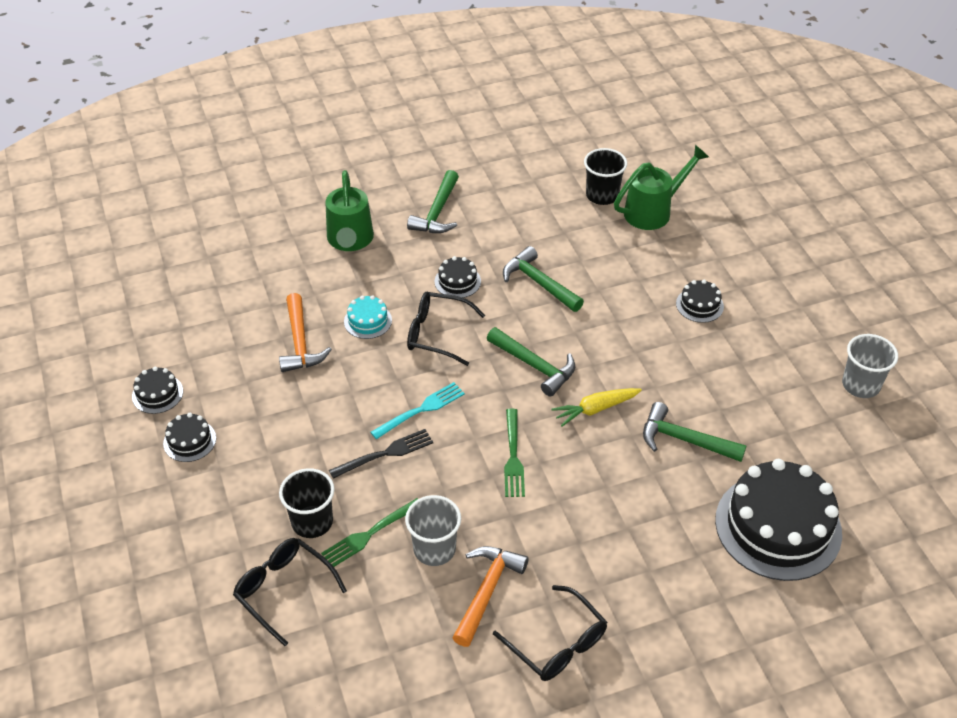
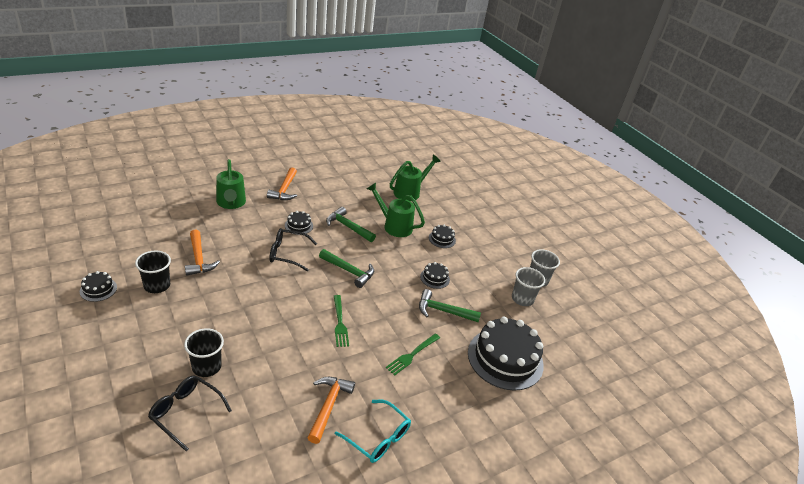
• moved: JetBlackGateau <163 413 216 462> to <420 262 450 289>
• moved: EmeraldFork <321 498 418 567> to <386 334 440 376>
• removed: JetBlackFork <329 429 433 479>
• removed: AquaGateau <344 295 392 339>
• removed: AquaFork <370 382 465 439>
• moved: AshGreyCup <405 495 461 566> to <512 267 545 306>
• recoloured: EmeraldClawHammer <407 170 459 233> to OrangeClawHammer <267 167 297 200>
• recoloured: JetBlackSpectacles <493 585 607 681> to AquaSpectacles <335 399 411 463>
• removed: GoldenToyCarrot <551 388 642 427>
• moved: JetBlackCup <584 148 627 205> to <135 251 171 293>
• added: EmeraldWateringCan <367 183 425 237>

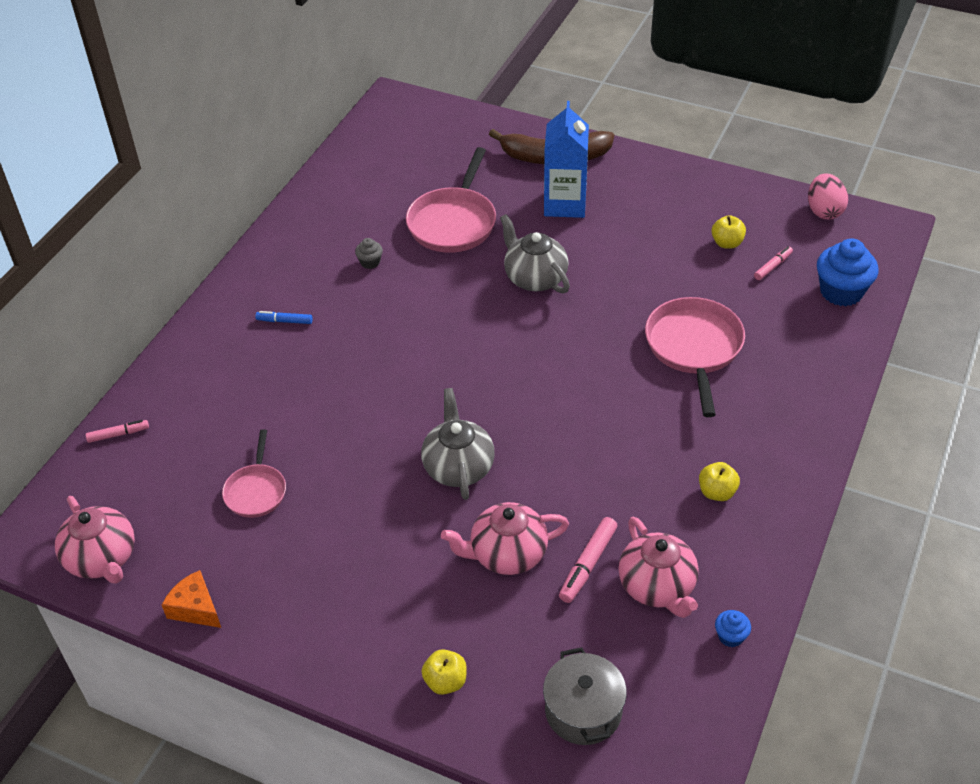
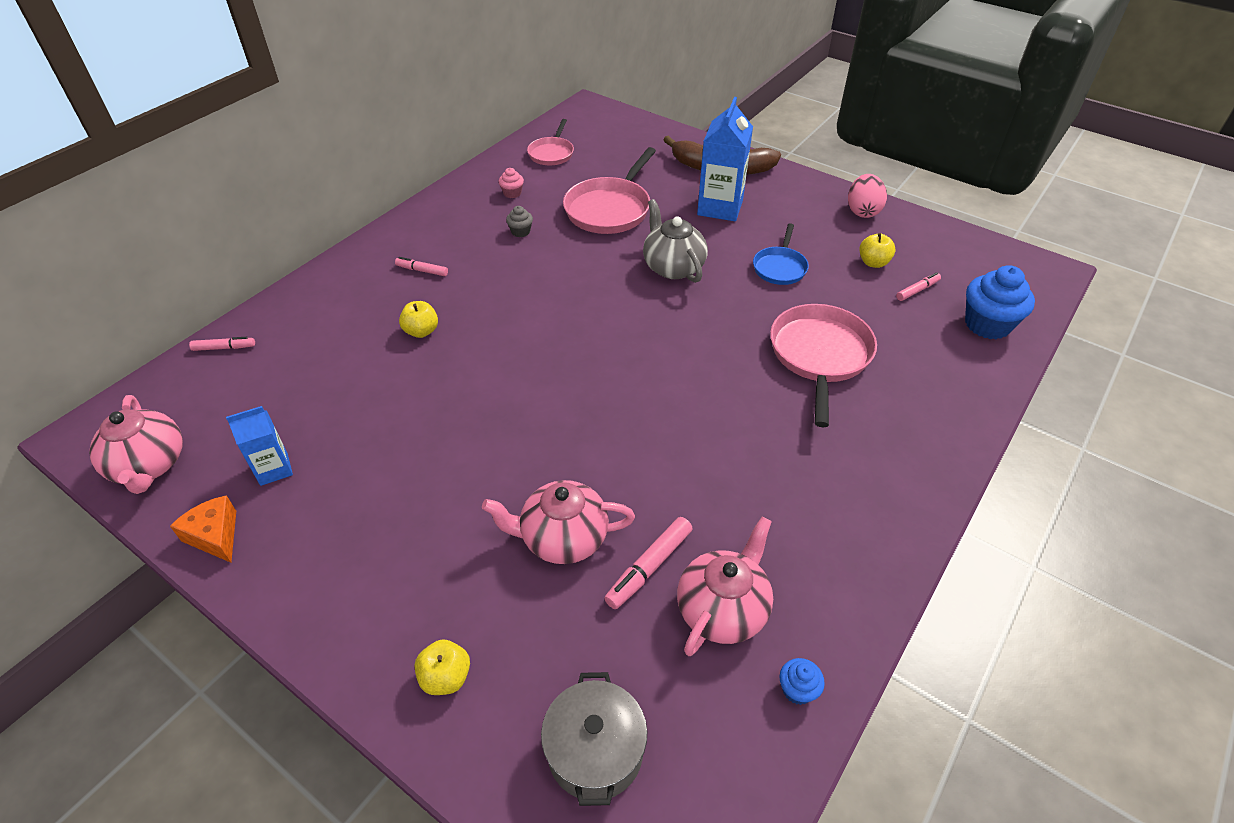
• moved: RosePinkFryingPan <222 429 286 518> to <527 119 574 165>
• recoloured: CobaltFeltPen <255 311 313 324> to RosePinkFeltPen <395 257 448 276>
• removed: AshGreyTeapot <421 388 495 500>
• turned: RosePinkTeapot <618 517 699 618> = <677 517 773 656> 135 degrees counterclockwise
• moved: GoldenApple <699 462 740 501> to <399 301 438 338>
• moved: RosePinkEggShape <808 173 848 220> to <848 174 887 218>
• added: CobaltJuiceCarton <226 406 293 486>
• added: RosePinkCupcake <498 168 524 198>
• added: CobaltFryingPan <753 223 809 285>

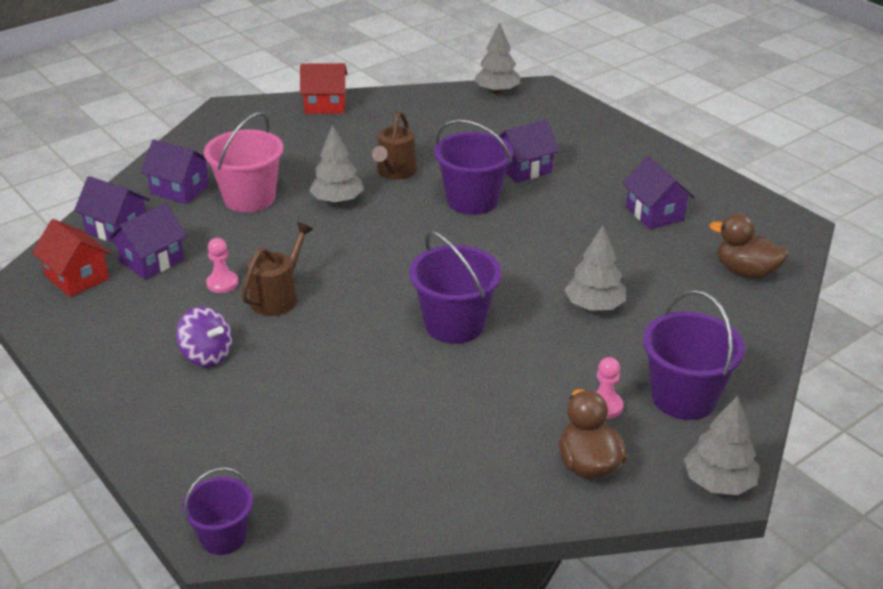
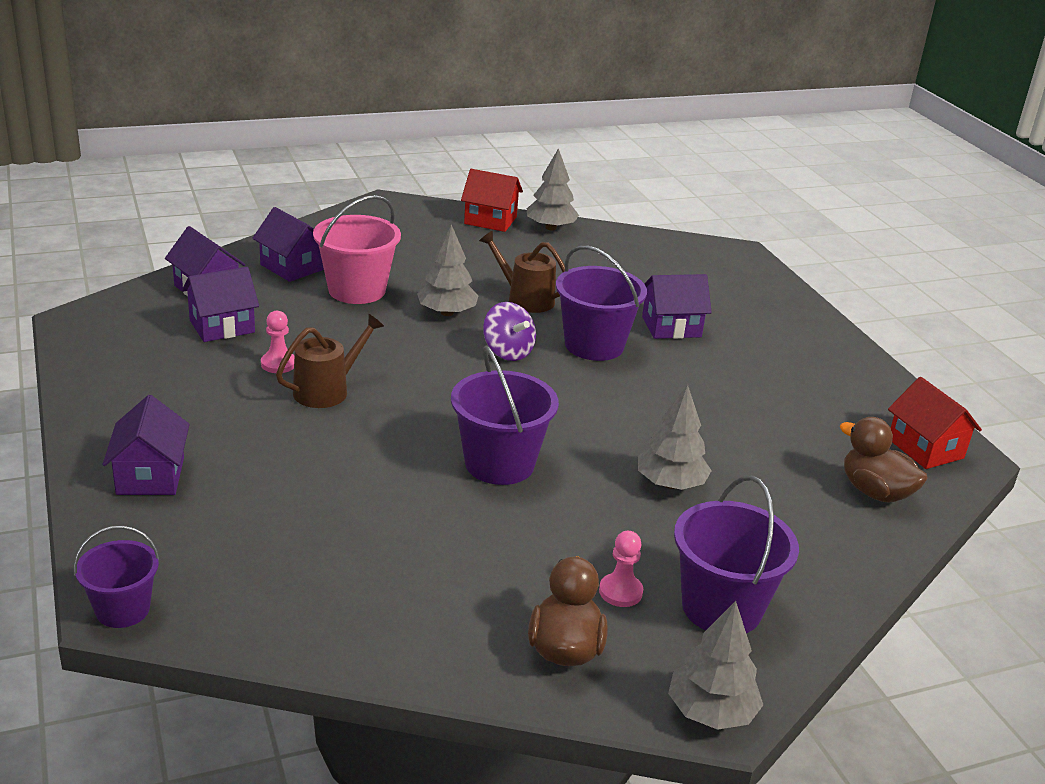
• moved: CrimsonCottage <32 219 111 297> to <888 377 982 469>
• moved: RoyalPurpleSpinningTop <176 307 232 367> to <483 302 536 361>
• turned: DarkBrownWateringCan <372 111 417 180> = <479 231 565 313> 90 degrees clockwise
• moved: AshGreyTree <474 22 520 94> to <527 148 579 230>
• moved: RoyalPurpleCottage <623 156 694 229> to <103 395 190 495>

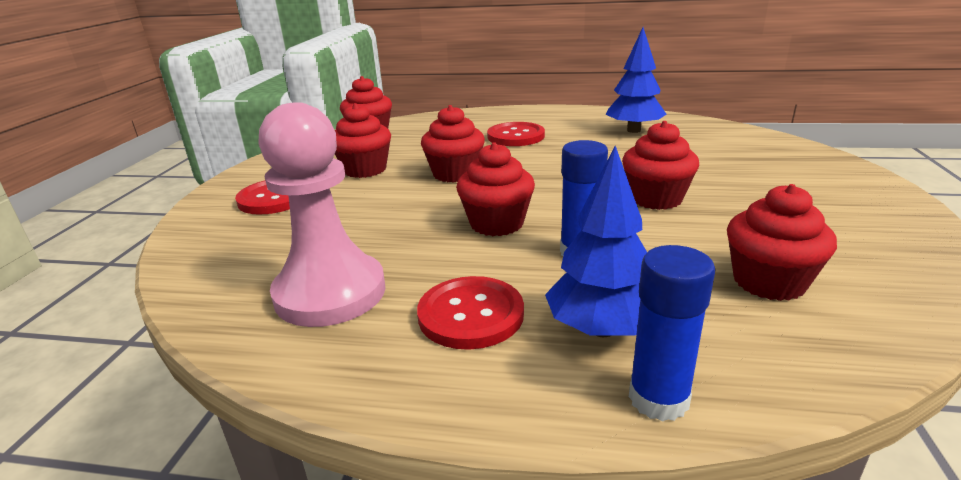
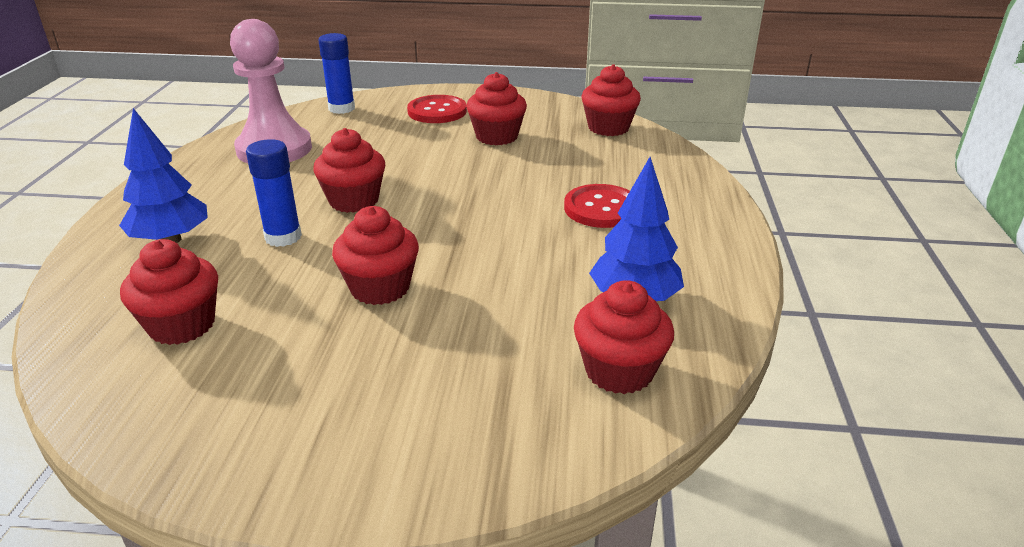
• removed: CrimsonSewingButton <417 276 524 350>
• moved: CrimsonCupcake <421 105 485 183> to <574 280 674 394>
• moved: CobaltGlueStick <629 245 715 422> to <318 33 355 114>

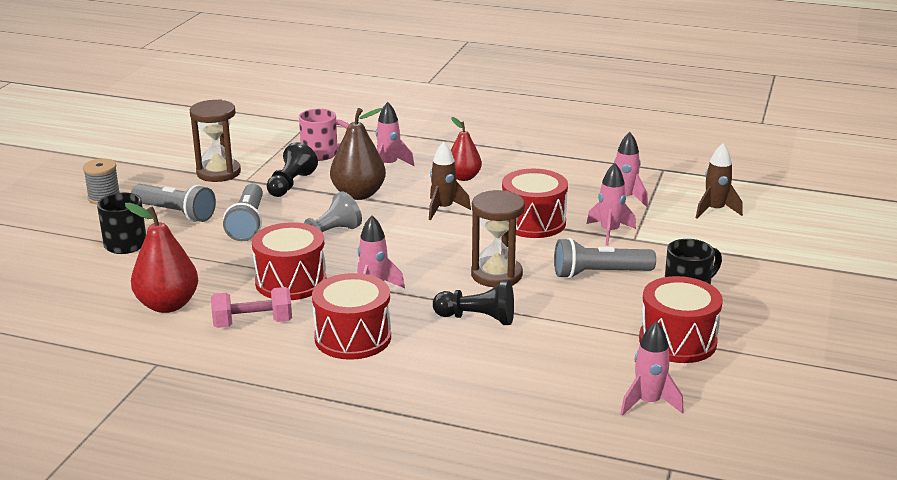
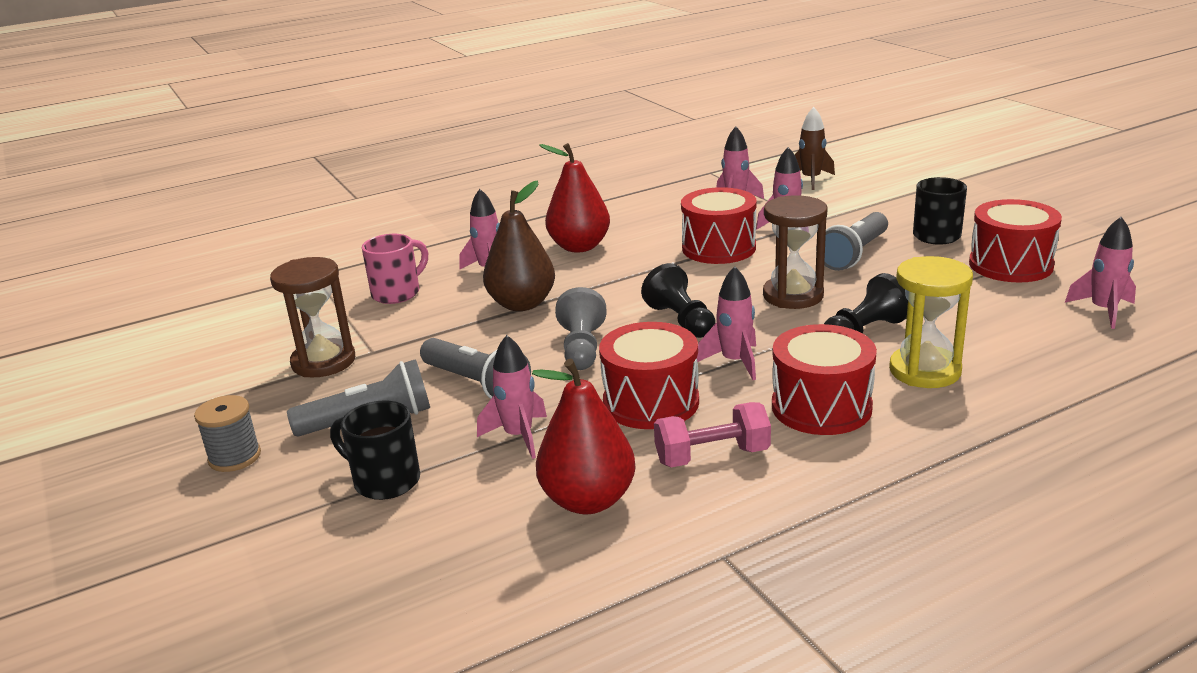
• turned: RosePinkHandWeight <211 287 292 328> = <654 402 771 467> 45 degrees clockwise
• moved: JetBlackPawn <267 142 318 197> to <641 263 716 338>
• removed: DarkBrownSpaceship <429 142 471 220>
• resized: CrimsonPear <451 117 482 181> = <539 143 610 252> x1.51
• added: RosePinkSpaceship <477 335 547 459>
• added: GoldenSandglass <889 256 973 388>

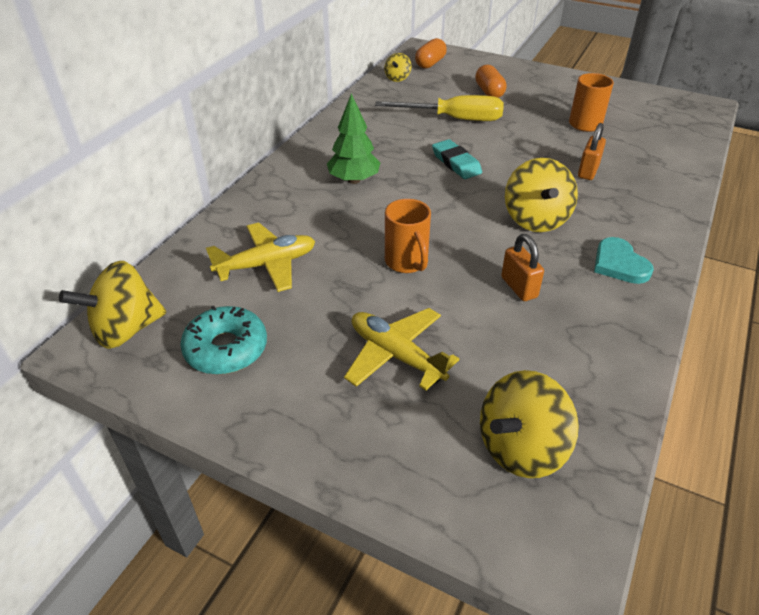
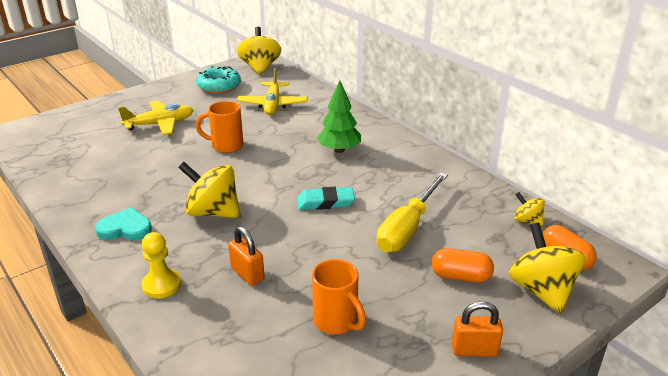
• moved: GoldenSpinningTop <480 370 579 478> to <509 223 586 313>
• moved: OrangePadlock <501 234 544 301> to <452 301 503 357>
• added: GoldenPawn <141 232 181 299>

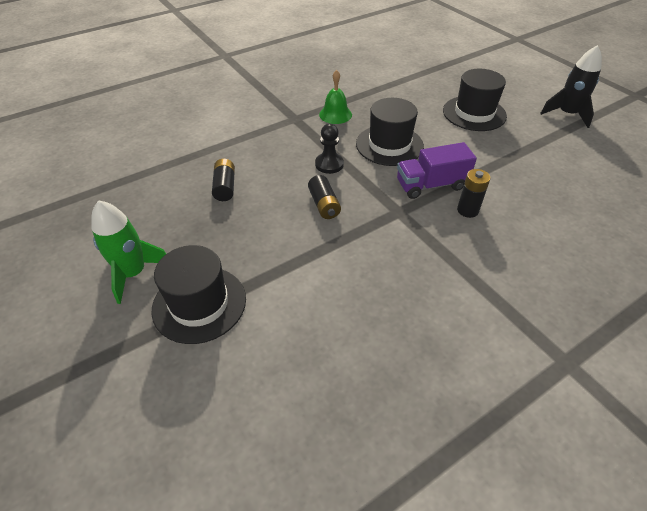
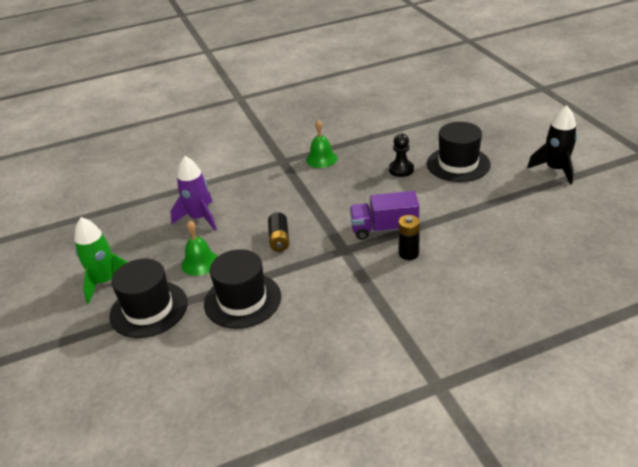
• replaced: JetBlackPowerCell <212 159 235 201> to RoyalPurpleSpaceship <170 156 217 231>
• moved: JetBlackPawn <315 124 344 174> to <389 134 414 177>
• moved: JetBlackTallHat <356 98 424 166> to <204 249 281 329>
• added: EmeraldBell <181 220 218 276>

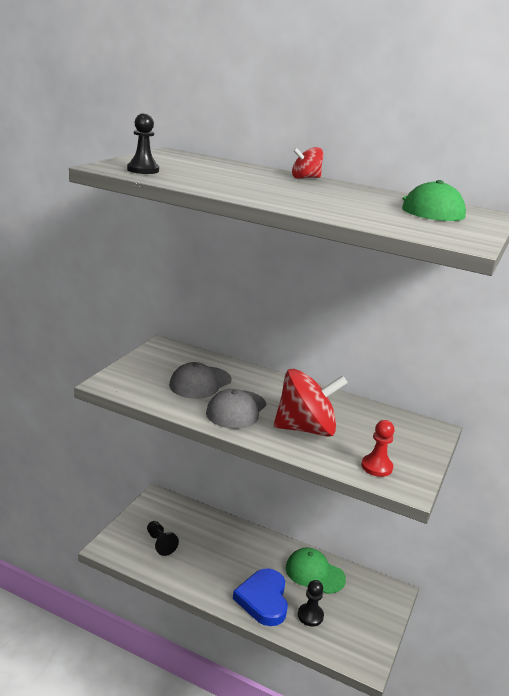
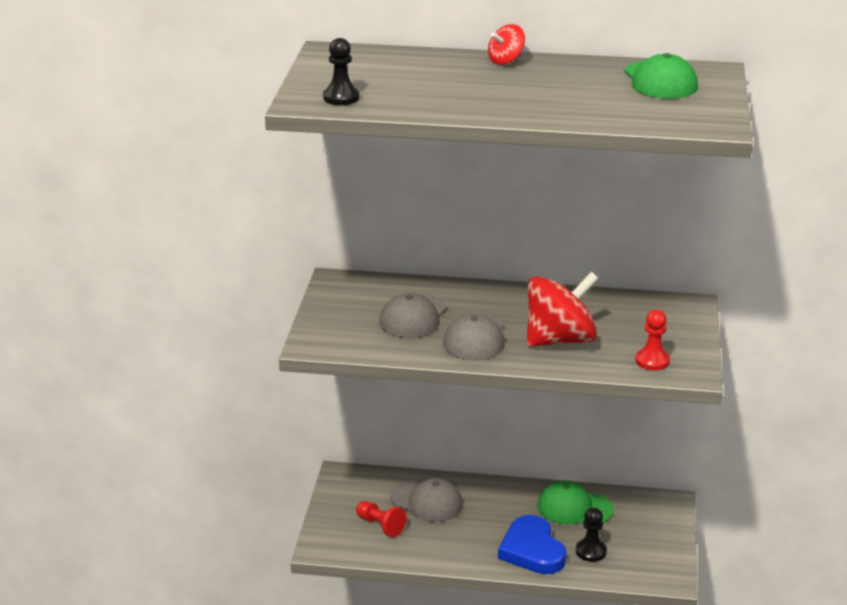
• recoloured: JetBlackPawn <147 521 179 556> to CrimsonPawn <356 501 406 537>
• added: AshGreyBaseballCap <390 478 463 522>

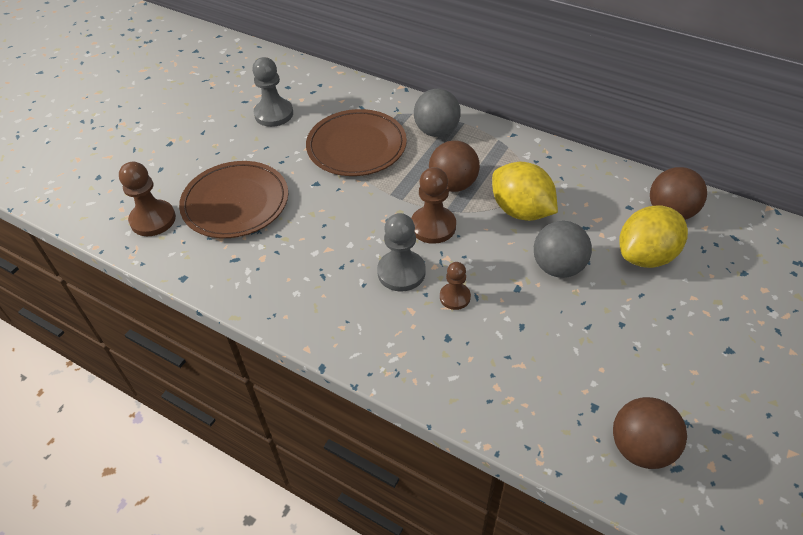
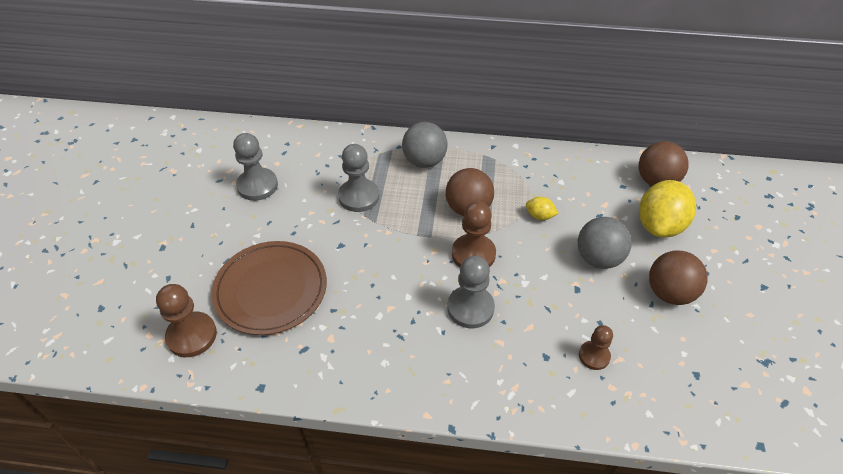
• replaced: DarkBrownPlate <306 109 407 176> to AshGreyPawn <338 144 379 212>
• moved: DarkBrownPawn <440 262 471 310> to <579 325 613 370>
• resized: GoldenToyLemon <492 162 558 221> = <526 197 559 220> x0.45
• moved: DarkBrownBall <613 397 687 469> to <649 250 708 305>

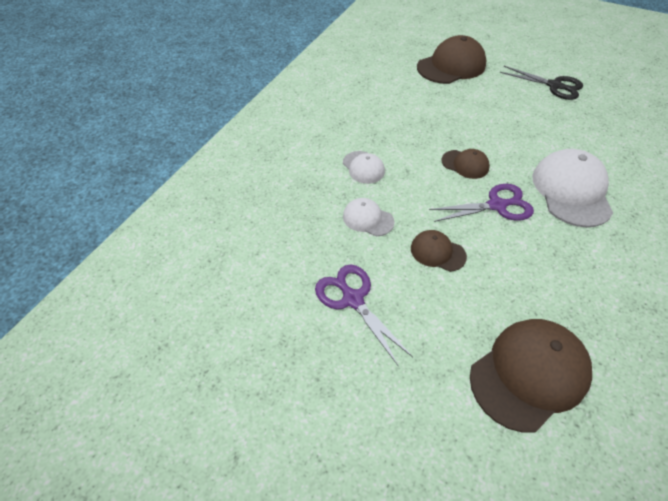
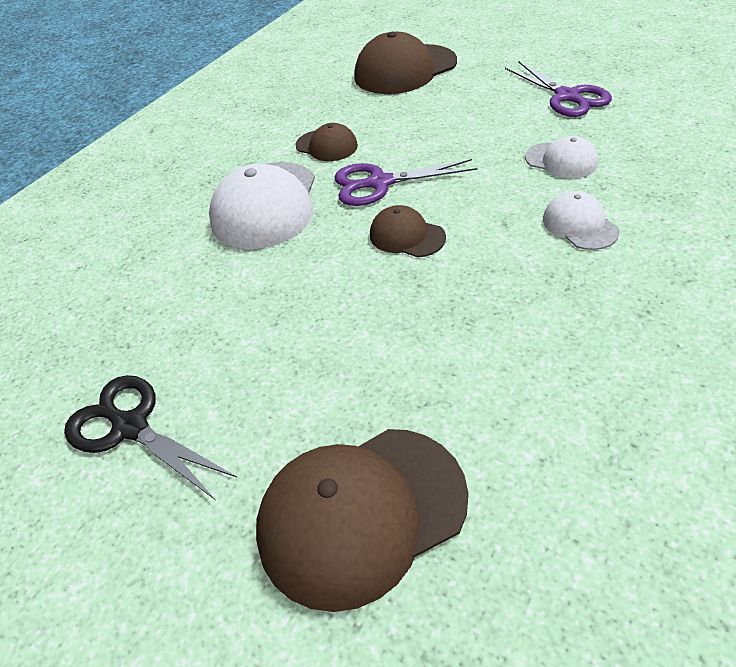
• moved: DarkBrownBaseballCap <411 230 467 272> to <296 123 358 161>

